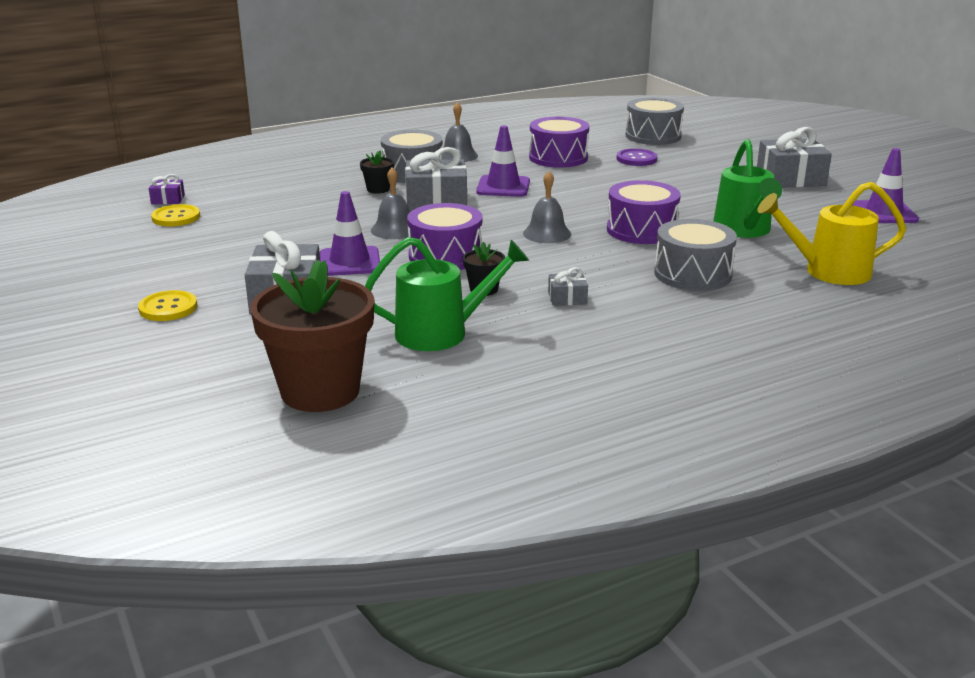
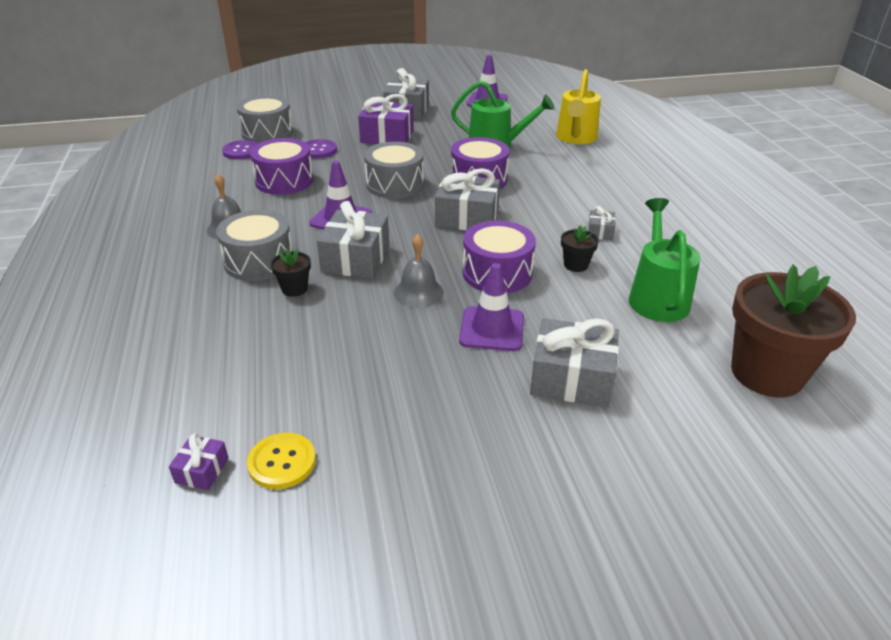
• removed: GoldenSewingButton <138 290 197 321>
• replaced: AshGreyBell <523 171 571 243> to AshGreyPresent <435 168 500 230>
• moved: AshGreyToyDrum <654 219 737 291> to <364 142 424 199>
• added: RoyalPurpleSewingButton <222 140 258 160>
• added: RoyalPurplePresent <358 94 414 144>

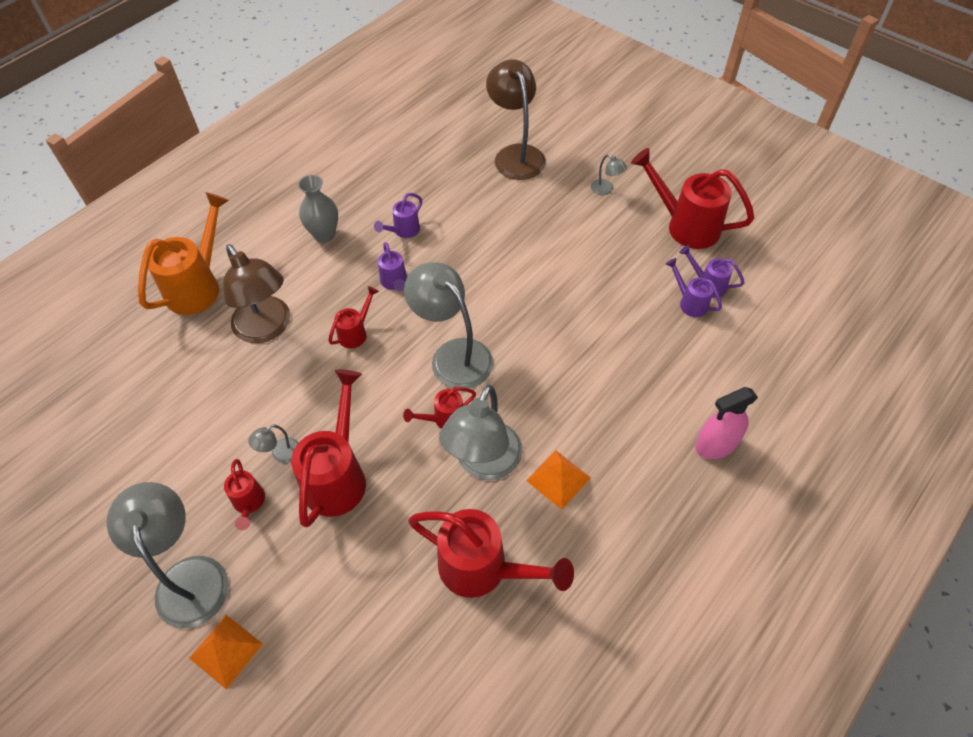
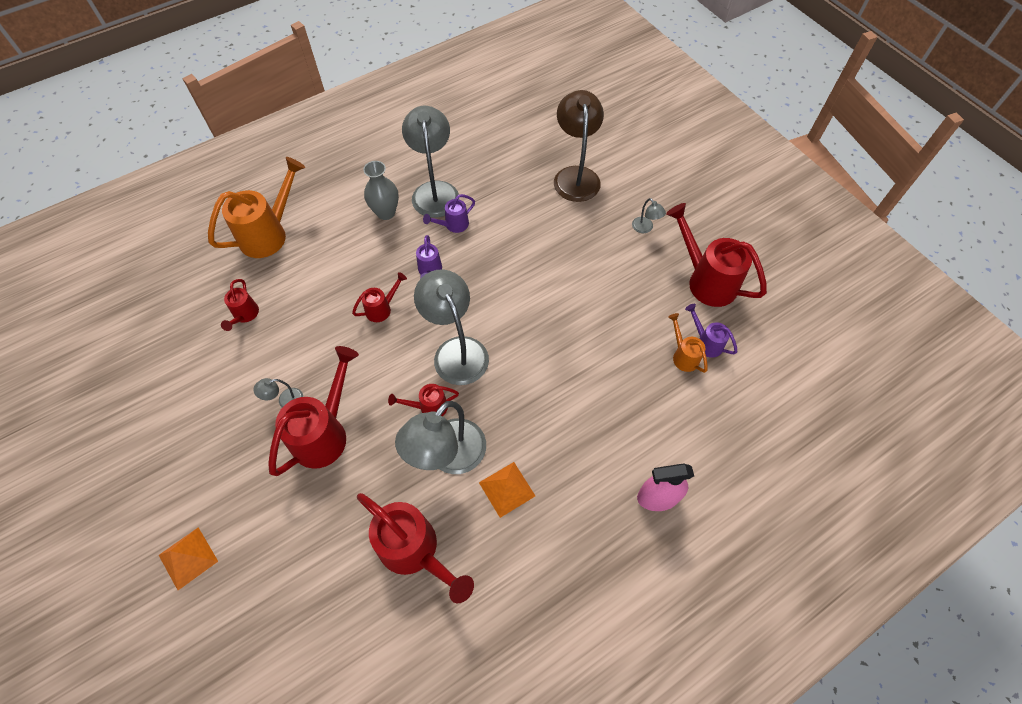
• moved: AshGreyReadingLamp <107 482 229 628> to <402 106 459 218>
• removed: DarkBrownReadingLamp <223 244 290 343>
• moved: CrimsonWateringCan <224 459 265 530> to <221 279 259 331>
• recoloured: RoyalPurpleWateringCan <666 258 722 317> to OrangeWateringCan <668 313 708 373>

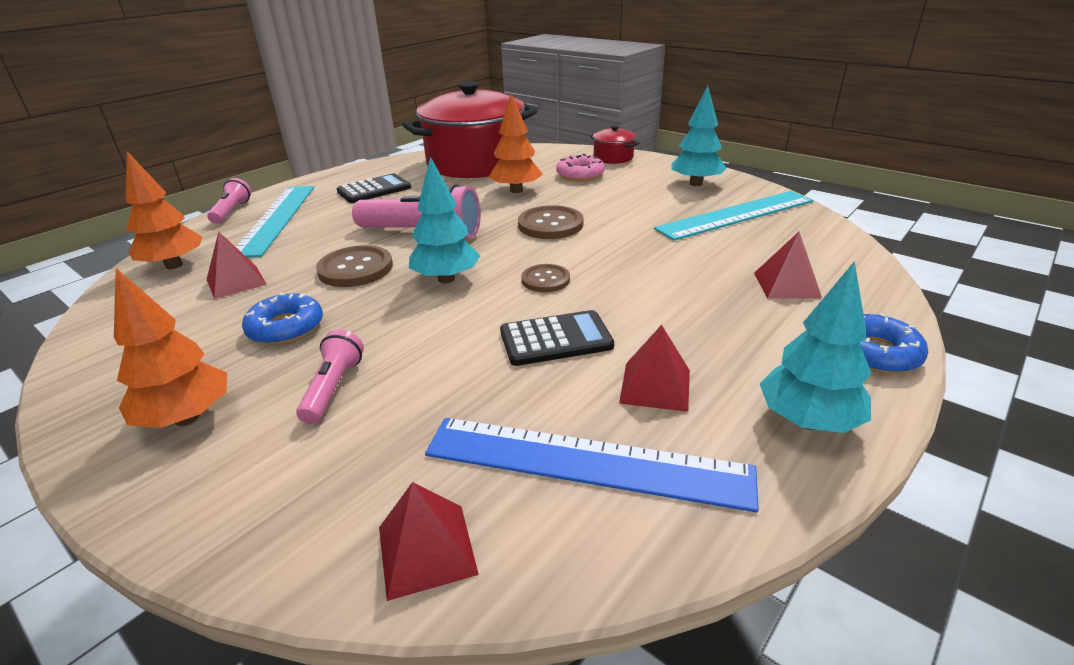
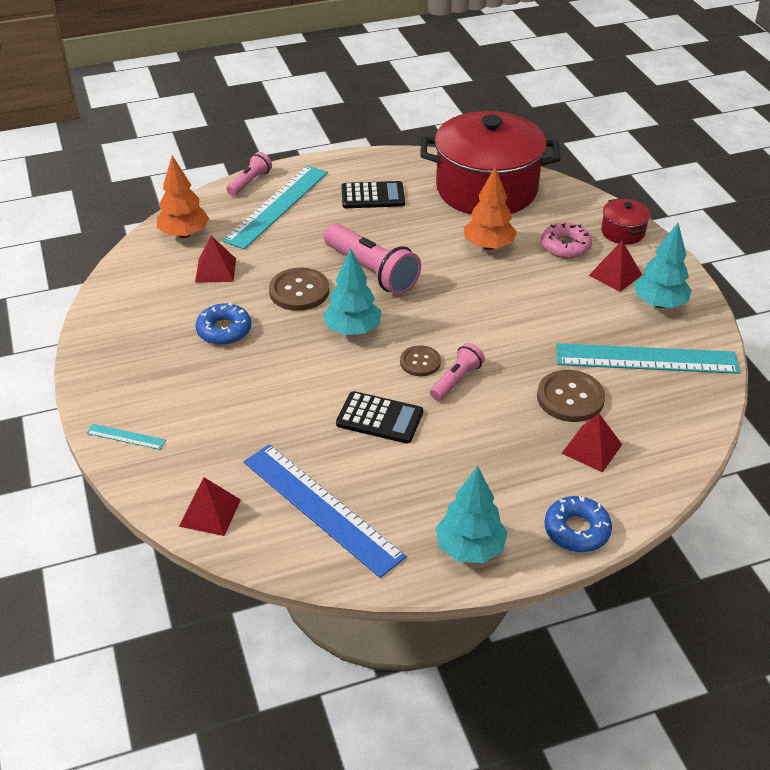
• removed: OrangeTree <114 268 227 428>
• moved: RosePinkFlashlight <296 329 364 424> to <430 343 485 401>
• moved: DarkBrownSewingButton <518 205 583 239> to <537 370 605 422>
• moved: CrimsonPyramid <619 325 690 412> to <589 241 642 292>
• added: AquaStraightedge <86 424 166 450>

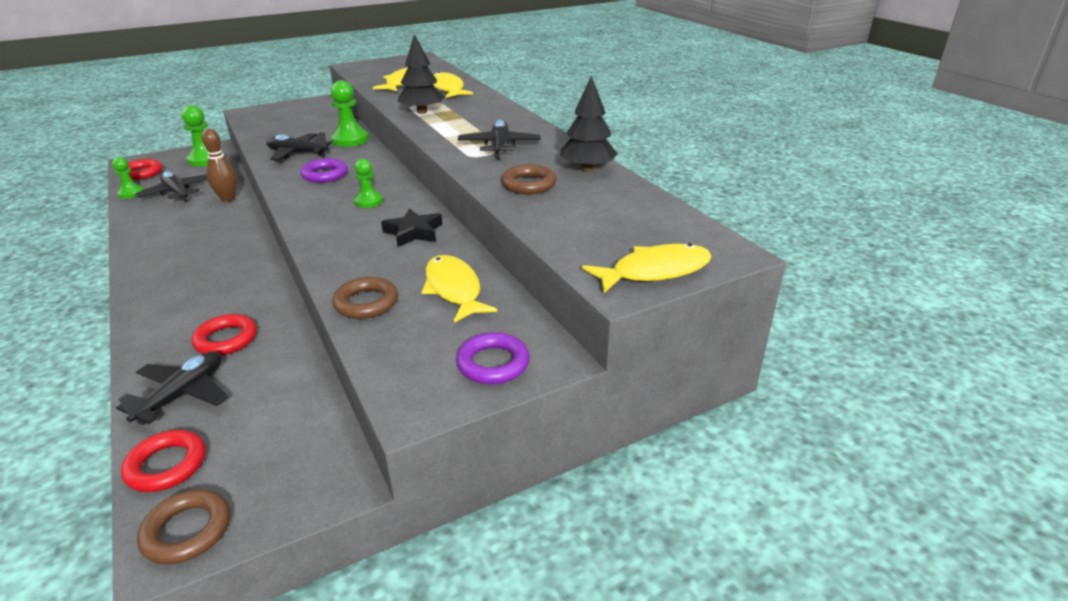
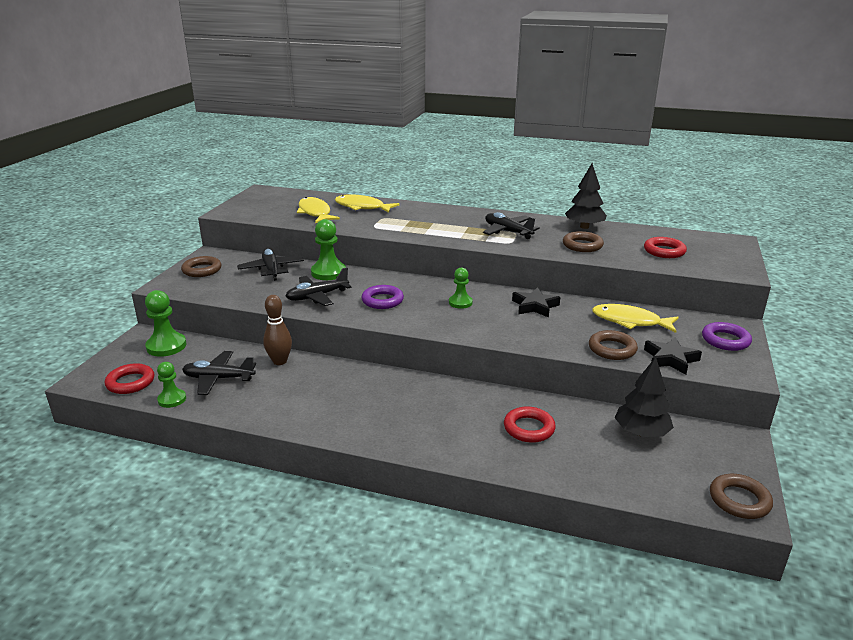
• moved: JetBlackToyPlane <116 351 228 425> to <237 249 304 281>
• moved: CrimsonHoop <121 430 206 492> to <644 237 687 258>
• moved: JetBlackTree <398 34 445 114> to <615 357 674 437>
• removed: GoldenToyFish <582 243 712 293>
• added: DarkBrownHoop <181 256 222 277>
• added: JetBlackStar <644 337 702 374>

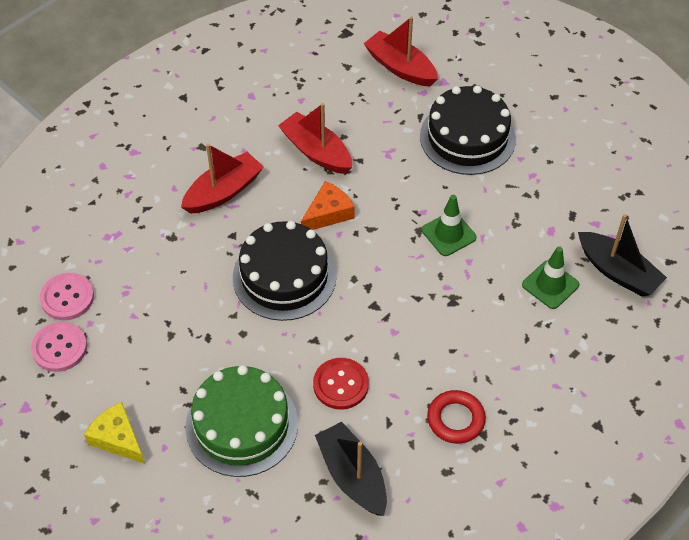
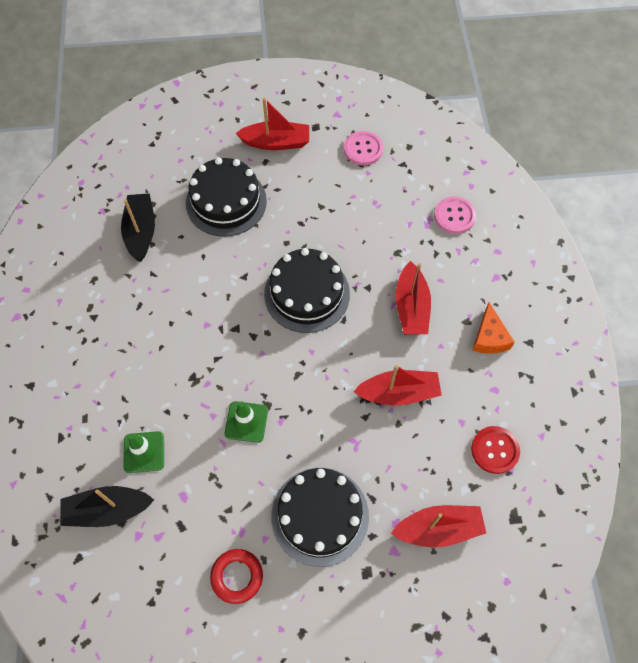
• moved: RosePinkSewingButton <40 273 94 320> to <434 197 476 234>
• replaced: GoldenCheeseWedge <84 402 145 464> to CrimsonBoat <235 98 309 150>
• recoloured: EmeraldGateau <185 365 298 477> to JetBlackGateau <186 157 267 237>
• moved: OrangeCheeseWedge <301 181 355 230> to <472 302 515 354>
• moved: CrimsonSewingButton <313 358 369 409> to <471 426 520 474>
• turned: JetBlackBoat <315 421 387 516> = <121 193 155 262> 105 degrees counterclockwise
• moved: CrimsonHoop <427 390 486 444> to <210 549 263 604>

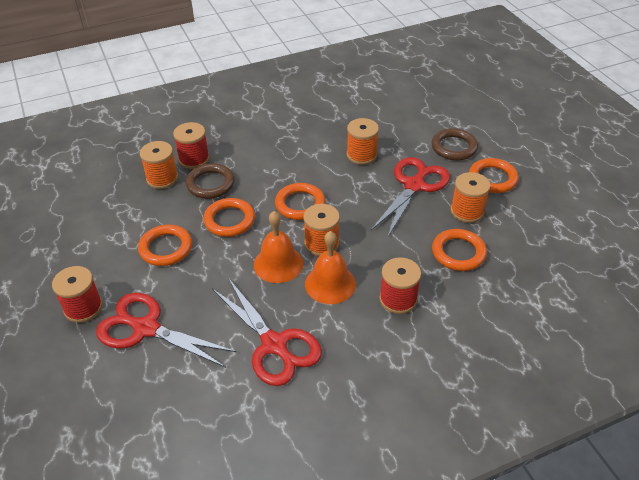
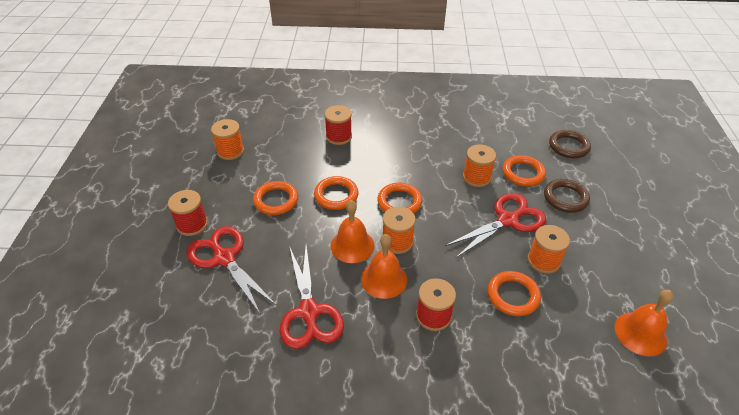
• moved: OrangeSpool <140 141 178 189> to <211 119 244 160>
• moved: DarkBrownHoop <186 163 235 199> to <549 130 591 158>
• moved: OrangeHoop <469 158 518 193> to <502 155 546 187>
• added: OrangeBell <615 290 674 357>

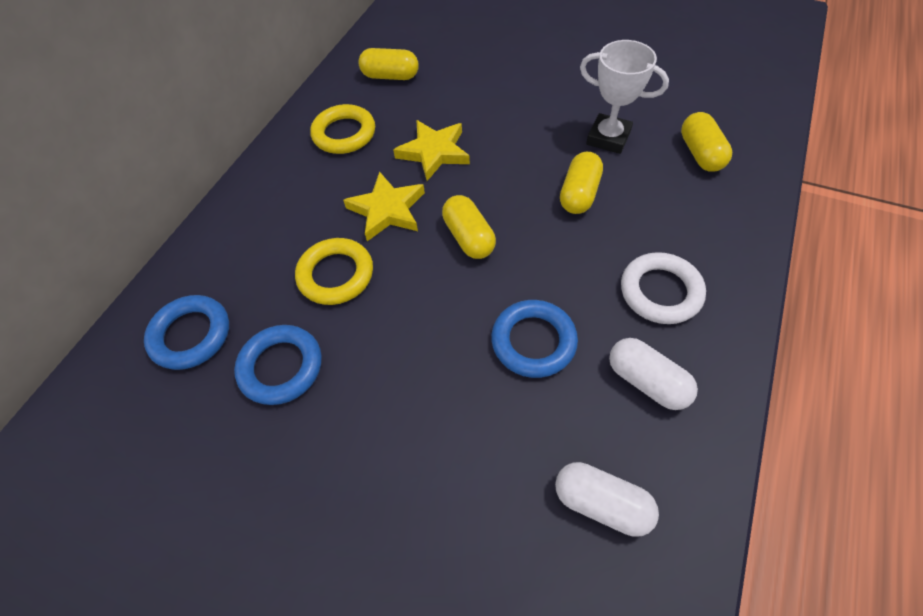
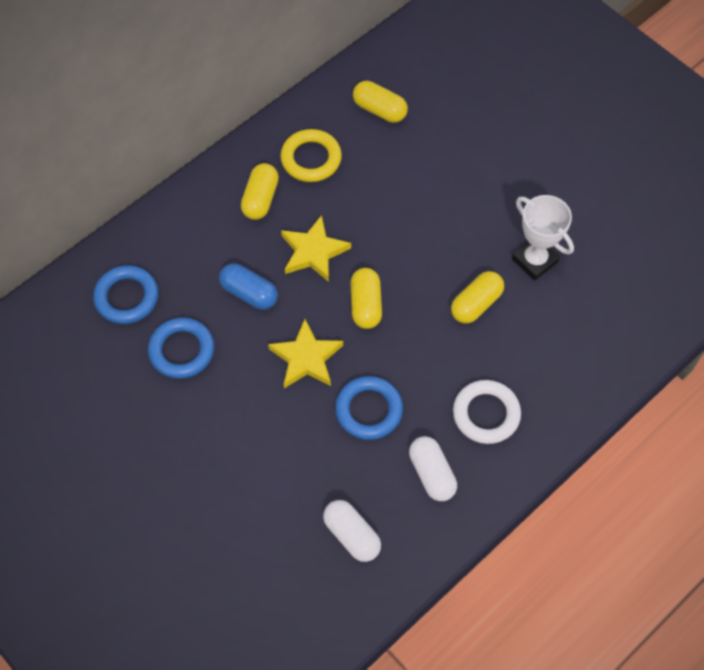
• replaced: GoldenHoop <295 238 373 305> to CobaltPill <219 263 278 310>
• moved: GoldenStar <393 120 470 181> to <268 319 343 388>
• moved: GoldenPill <681 112 732 172> to <241 163 279 220>

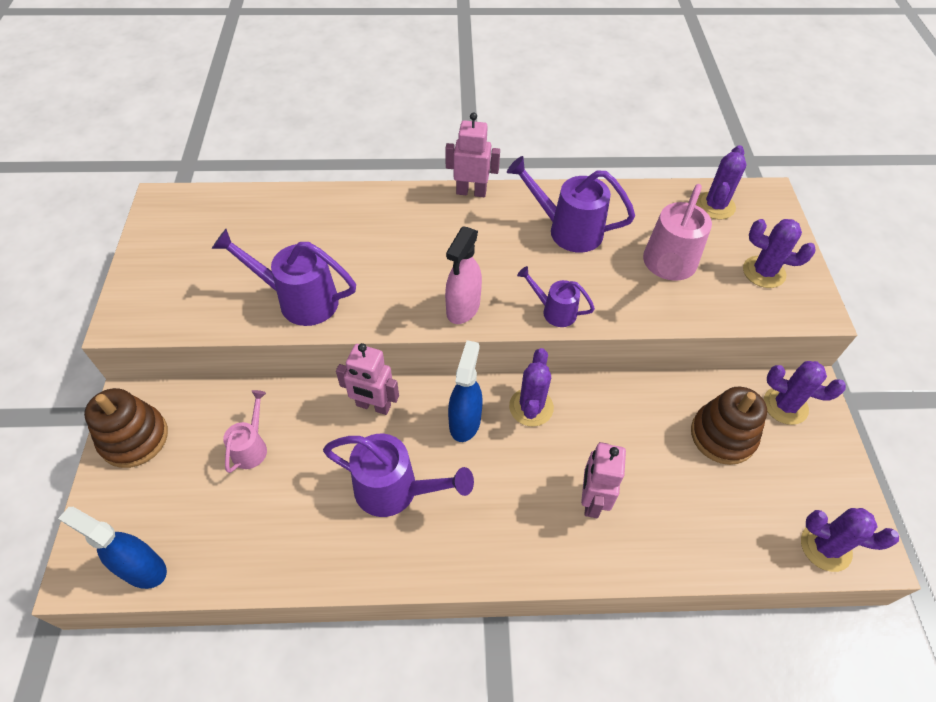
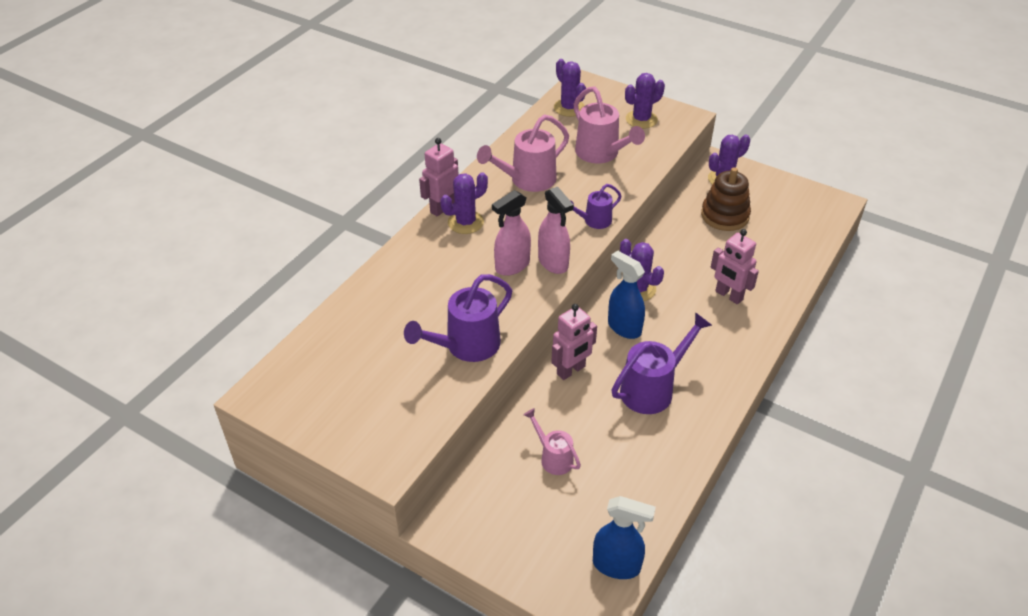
• turned: CobaltSprayer <58 507 167 589> = <593 496 656 579> 135 degrees counterclockwise
• removed: DarkBrownStackingRings <84 388 168 468>
• recoloured: RoyalPurpleWateringCan <507 156 635 253> to RosePinkWateringCan <477 115 569 192>
• moved: RoyalPurpleSaguaroCactus <801 508 899 572> to <440 172 488 234>
• added: RosePinkSprayer <492 190 531 276>

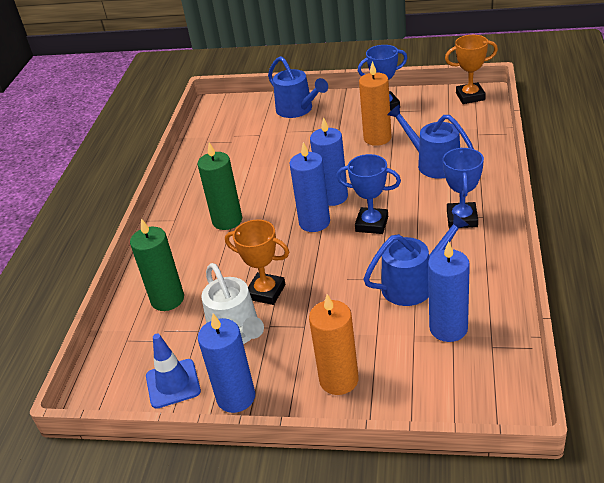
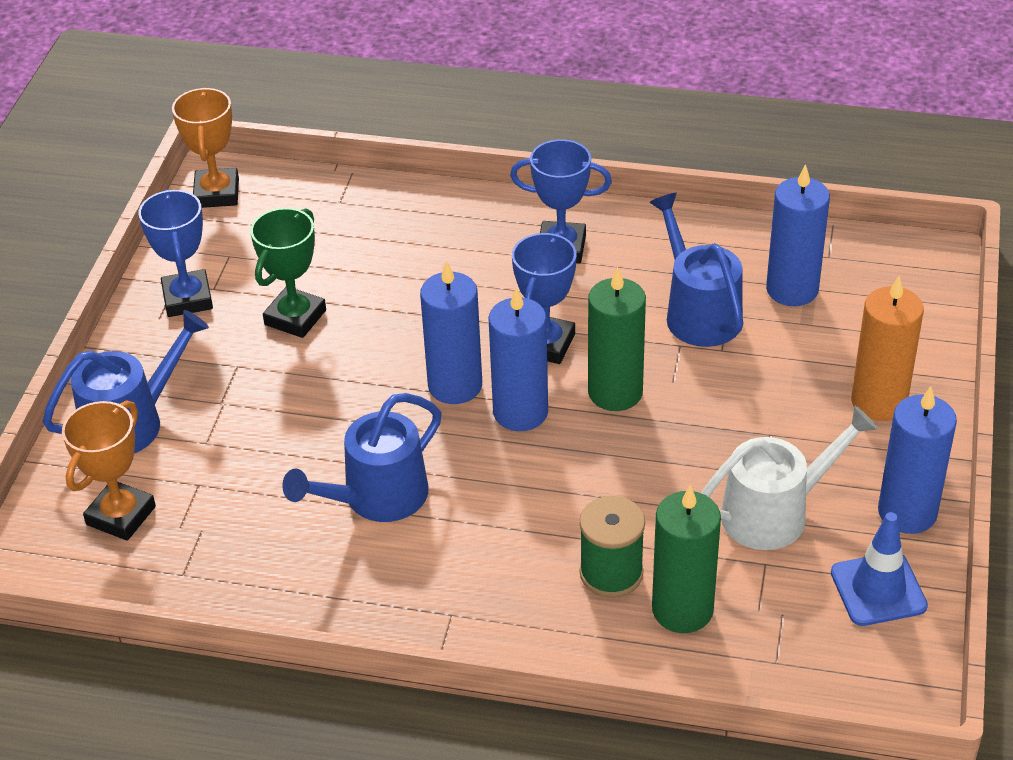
• moved: EmeraldCandle <197 142 242 230> to <588 267 646 411>
• moved: OrangeAwardCup <225 219 289 305> to <62 400 156 541>
• replaced: OrangeCandle <359 61 392 146> to EmeraldAwardCup <250 208 326 338>
• moved: CobaltWateringCan <387 104 474 179> to <282 393 441 522>
• added: EmeraldSpool <579 496 645 598>

